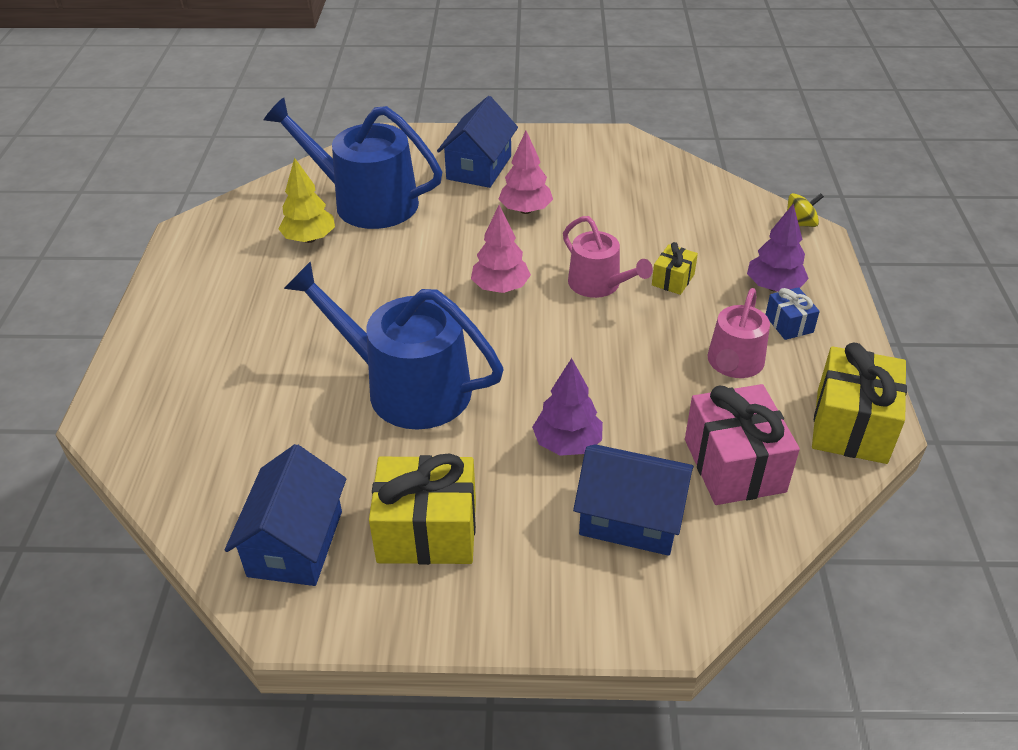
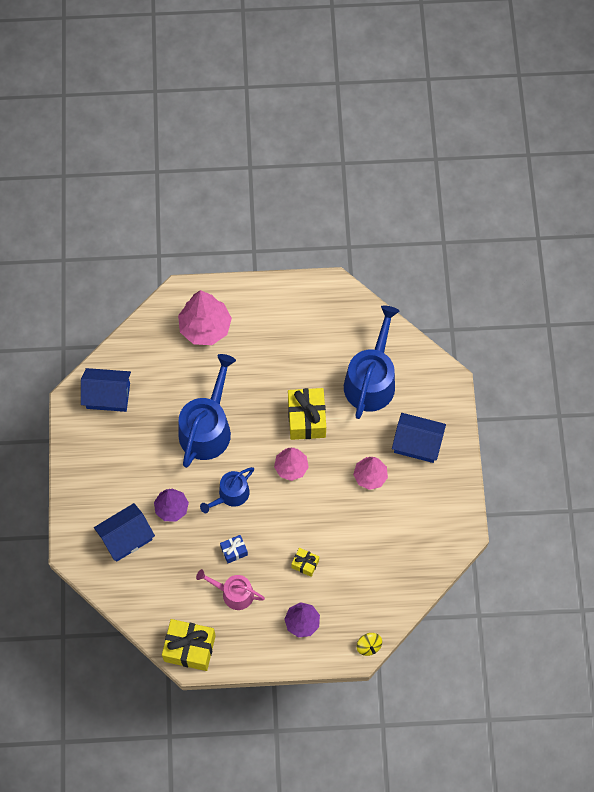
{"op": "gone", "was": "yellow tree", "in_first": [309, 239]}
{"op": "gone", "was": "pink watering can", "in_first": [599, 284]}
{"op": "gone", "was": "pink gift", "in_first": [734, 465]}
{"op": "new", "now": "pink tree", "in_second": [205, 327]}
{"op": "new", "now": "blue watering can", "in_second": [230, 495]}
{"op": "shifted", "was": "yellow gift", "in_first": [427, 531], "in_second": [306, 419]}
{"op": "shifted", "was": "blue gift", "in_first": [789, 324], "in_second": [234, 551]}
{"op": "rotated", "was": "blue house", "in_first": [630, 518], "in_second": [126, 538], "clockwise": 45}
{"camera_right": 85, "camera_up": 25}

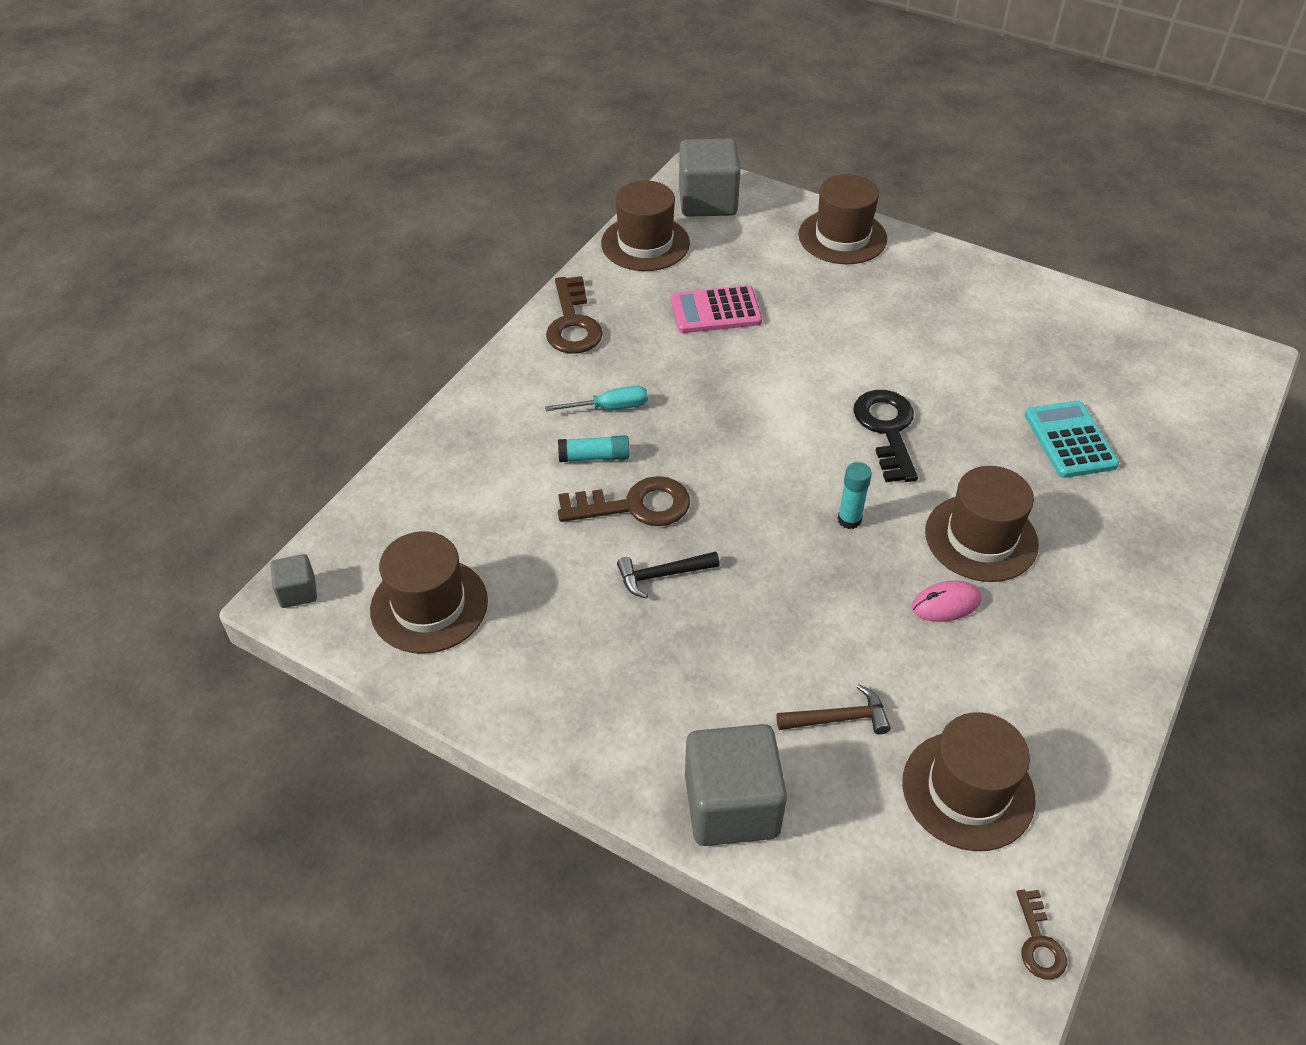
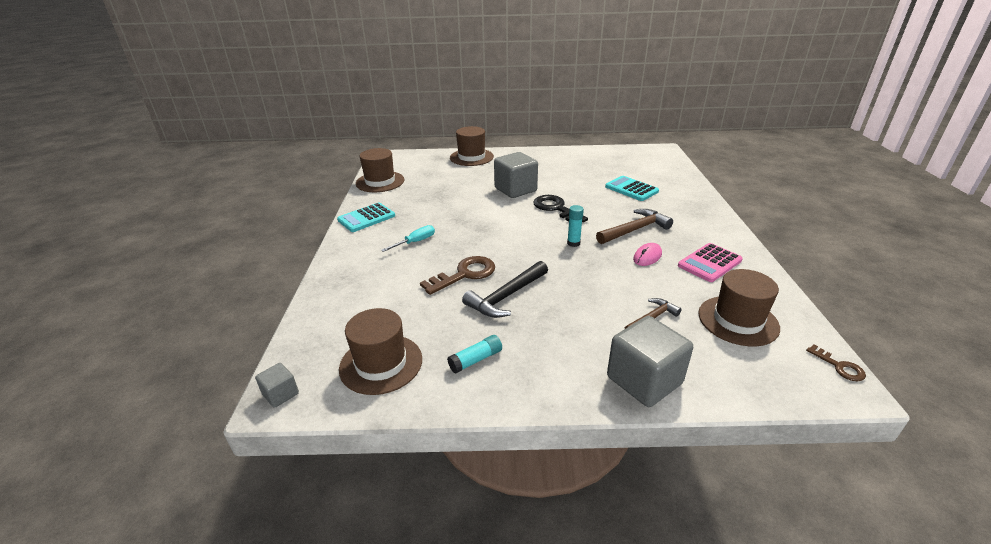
{"op": "shifted", "was": "turquoise glue stick", "in_first": [594, 457], "in_second": [476, 360]}
{"op": "shifted", "was": "pink calculator", "in_first": [715, 311], "in_second": [709, 263]}
{"op": "shifted", "was": "grey cube", "in_first": [707, 201], "in_second": [515, 189]}
{"op": "swapped", "was": "brown key", "now": "turquoise calculator", "in_first": [572, 323], "in_second": [366, 218]}
{"op": "swapped", "was": "brown hat", "now": "brown hammer", "in_first": [981, 538], "in_second": [634, 230]}
{"op": "scaled", "was": "black hammer", "in_first": [662, 575], "in_second": [506, 296], "ratio": 1.6}
{"camera_right": -30, "camera_up": -15}

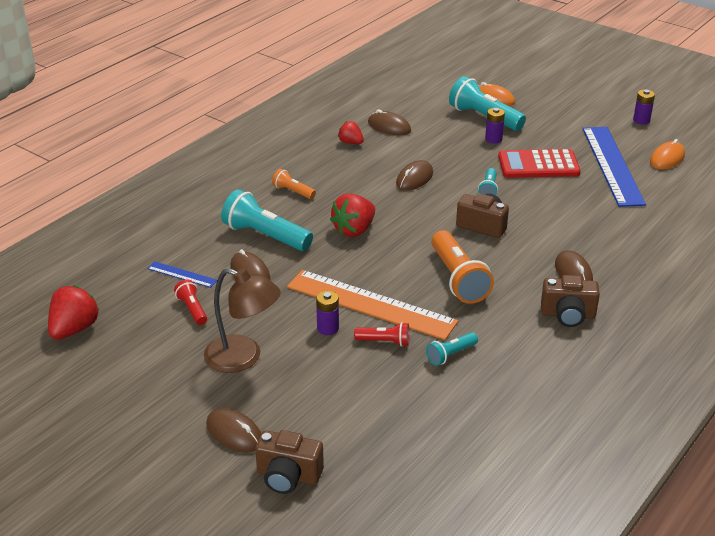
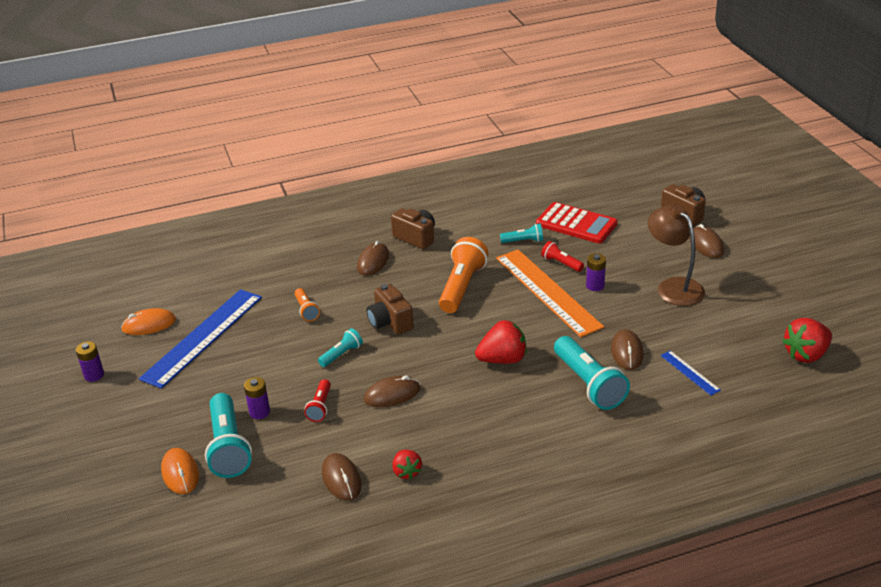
{"op": "shifted", "was": "red flashlight", "in_first": [192, 309], "in_second": [320, 407]}
{"op": "shifted", "was": "orange flashlight", "in_first": [293, 192], "in_second": [306, 310]}
{"op": "shifted", "was": "red calculator", "in_first": [538, 165], "in_second": [576, 224]}
{"camera_right": -145, "camera_up": 0}

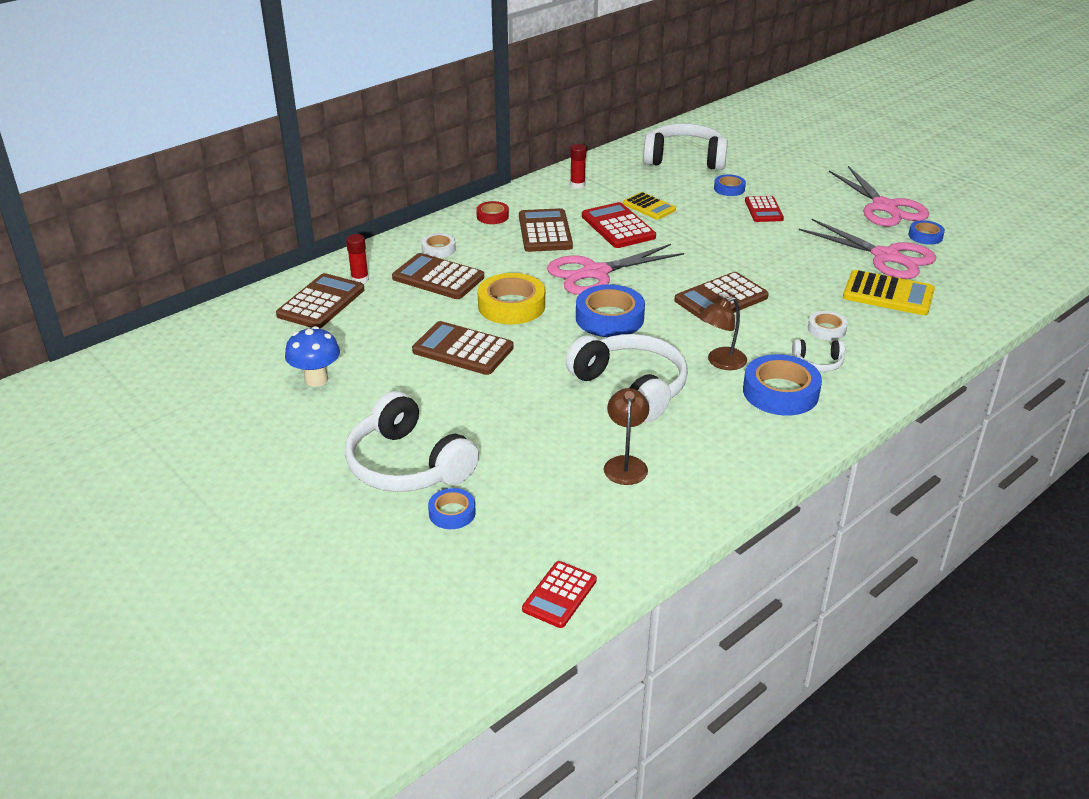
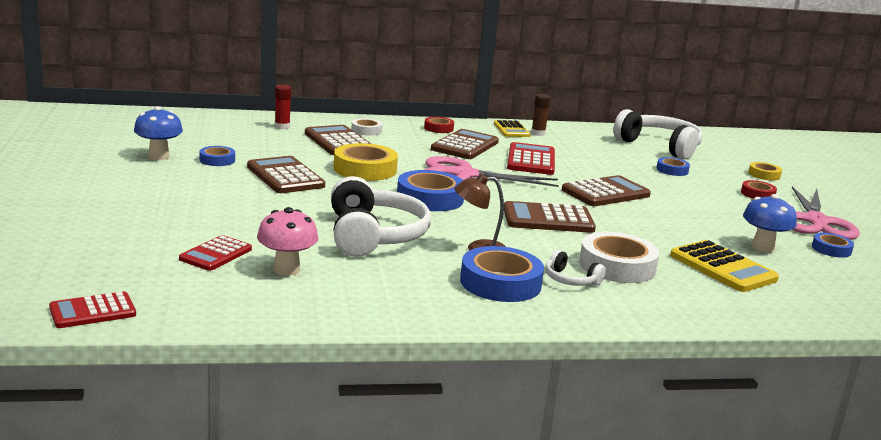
{"op": "gone", "was": "white headphones", "in_first": [407, 465]}
{"op": "new", "now": "red tape", "in_second": [757, 194]}
{"op": "new", "now": "yellow tape", "in_second": [764, 175]}
{"op": "shifted", "was": "brown calculator", "in_first": [321, 302], "in_second": [605, 193]}
{"op": "shifted", "was": "blue tape", "in_first": [452, 513], "in_second": [217, 160]}
{"op": "shifted", "was": "yellow calculator", "in_first": [649, 207], "in_second": [511, 130]}
{"op": "shifted", "was": "red calculator", "in_first": [763, 210], "in_second": [216, 254]}
{"op": "swapped", "was": "brown lamp", "now": "pink mushroom", "in_first": [625, 464], "in_second": [286, 269]}
{"op": "swapped", "was": "pink scissors", "now": "blue mushroom", "in_first": [886, 257], "in_second": [763, 247]}
{"op": "repainted", "was": "red glue stick", "now": "brown glue stick", "in_first": [577, 185], "in_second": [538, 133]}
{"op": "scaled", "was": "white tape", "in_first": [826, 329], "in_second": [617, 266], "ratio": 1.84}
{"camera_right": 30, "camera_up": -15}

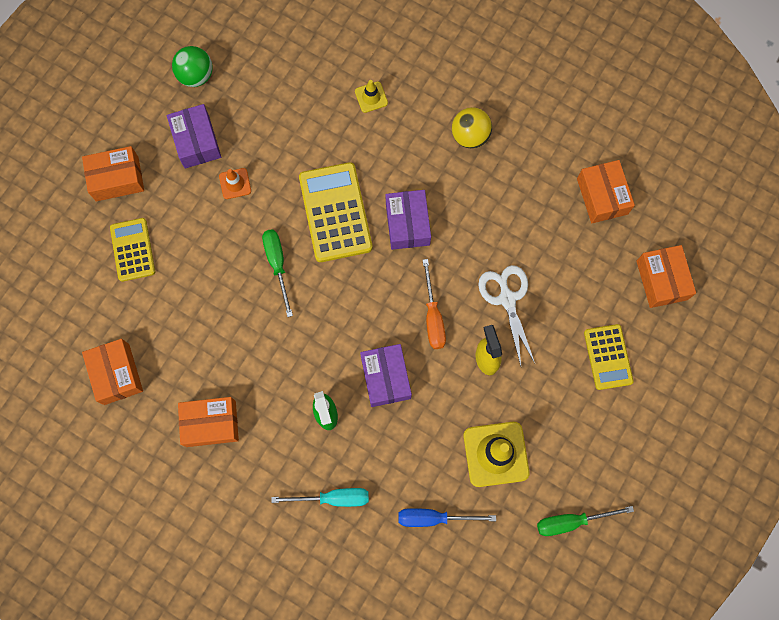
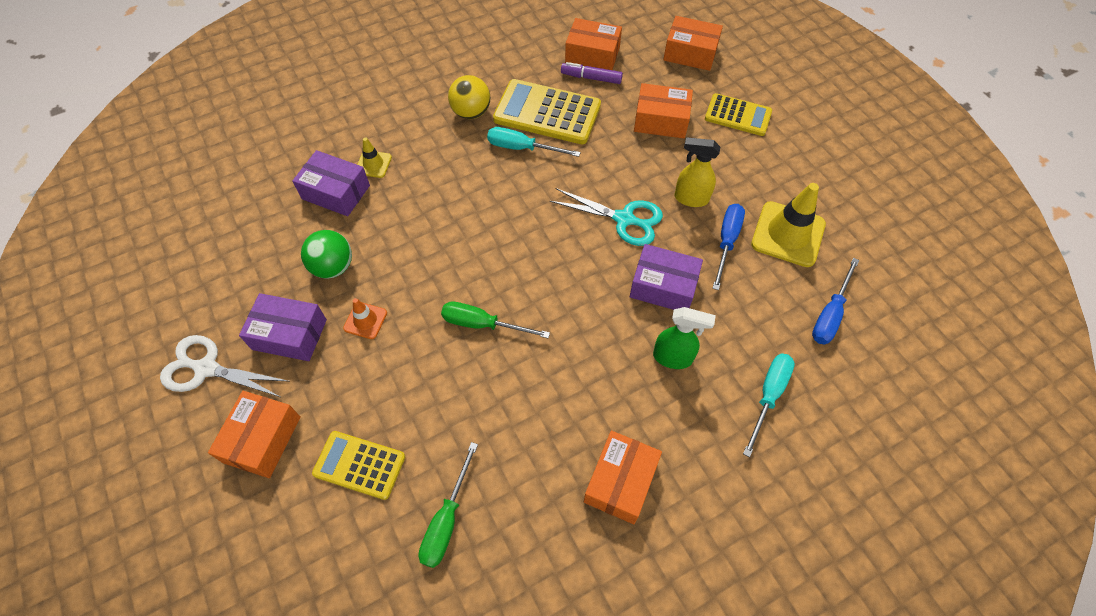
{"op": "new", "now": "turquoise screwdriver", "in_second": [522, 148]}
{"op": "new", "now": "purple marker", "in_second": [591, 78]}
{"op": "new", "now": "blue screwdriver", "in_second": [726, 242]}
{"op": "shifted", "was": "orange box", "in_first": [116, 374], "in_second": [661, 120]}
{"op": "shifted", "was": "green ball", "in_first": [196, 76], "in_second": [333, 267]}
{"op": "shifted", "was": "yellow calculator", "in_first": [335, 212], "in_second": [547, 113]}
{"op": "shifted", "was": "purple box", "in_first": [407, 224], "in_second": [336, 192]}
{"op": "shifted", "was": "white scissors", "in_first": [507, 298], "in_second": [206, 368]}
{"op": "shifted", "was": "green screwdriver", "in_first": [571, 521], "in_second": [446, 520]}
{"op": "swapped", "was": "orange screwdriver", "now": "turquoise scissors", "in_first": [433, 317], "in_second": [624, 219]}
{"camera_right": -60, "camera_up": -15}

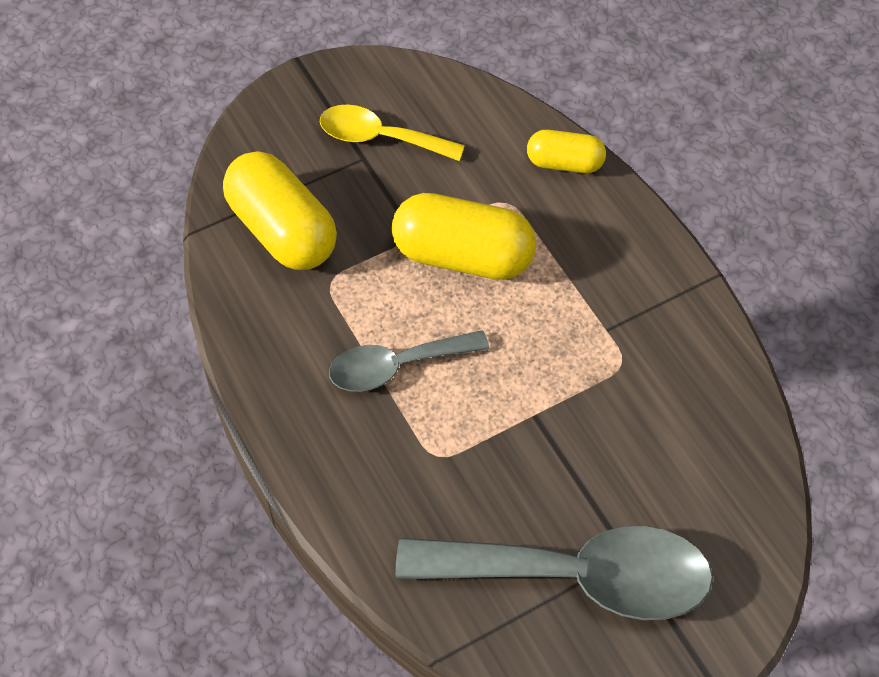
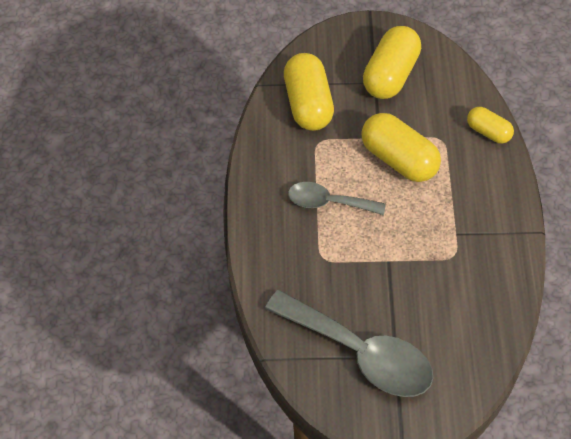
{"op": "swapped", "was": "yellow spoon", "now": "yellow capsule", "in_first": [380, 138], "in_second": [390, 74]}
{"camera_right": 30, "camera_up": 0}

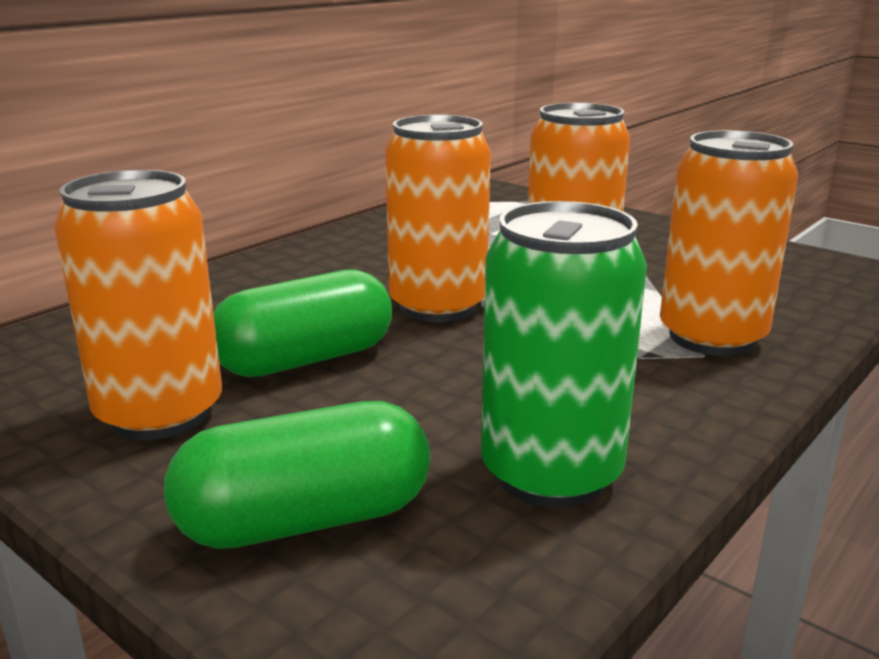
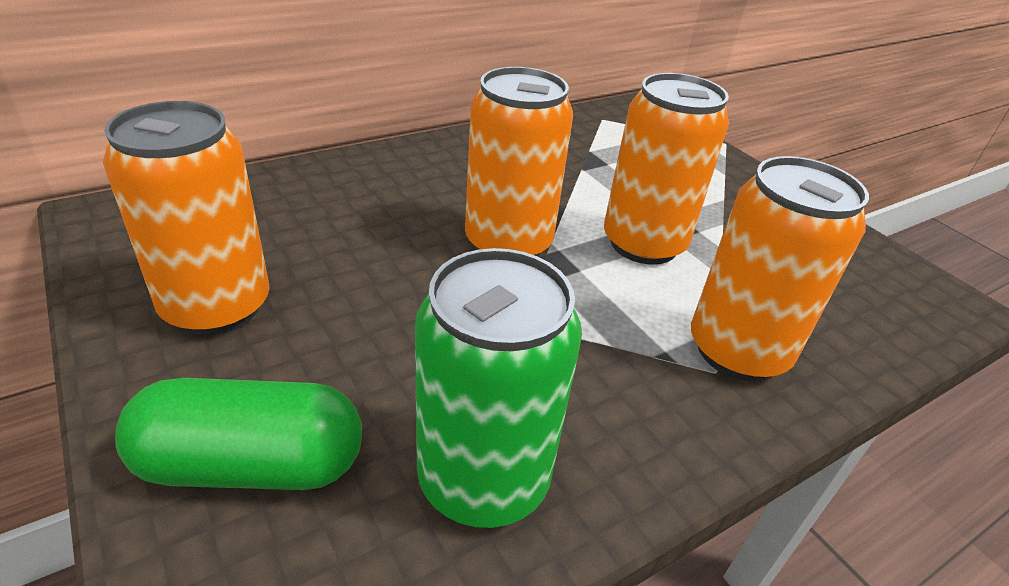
{"op": "gone", "was": "green capsule", "in_first": [306, 359]}
{"camera_right": 15, "camera_up": 15}

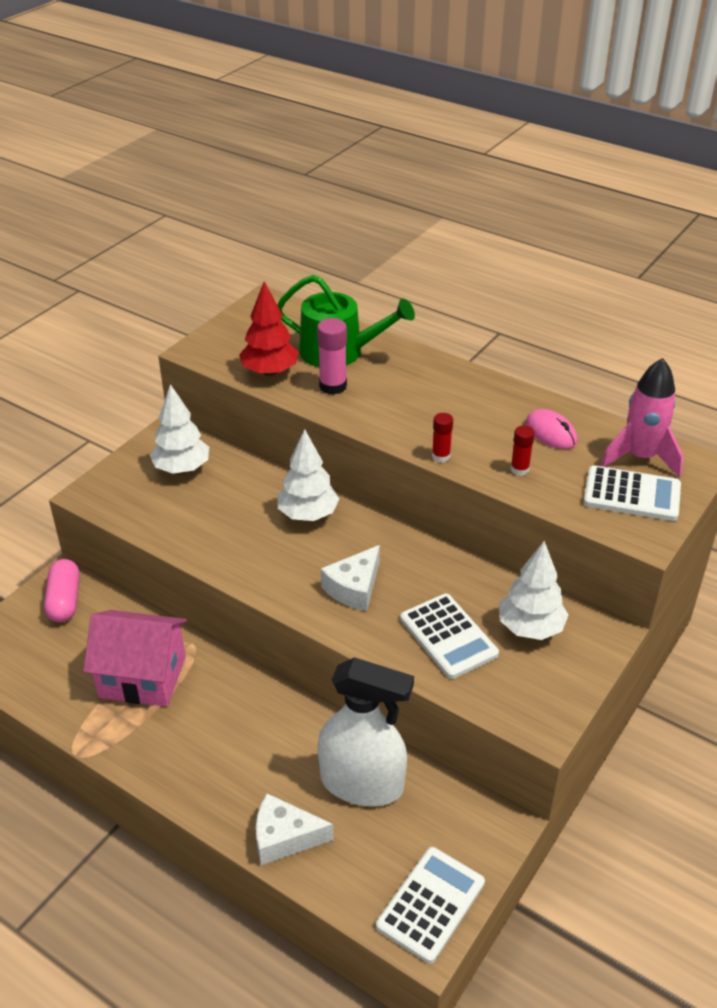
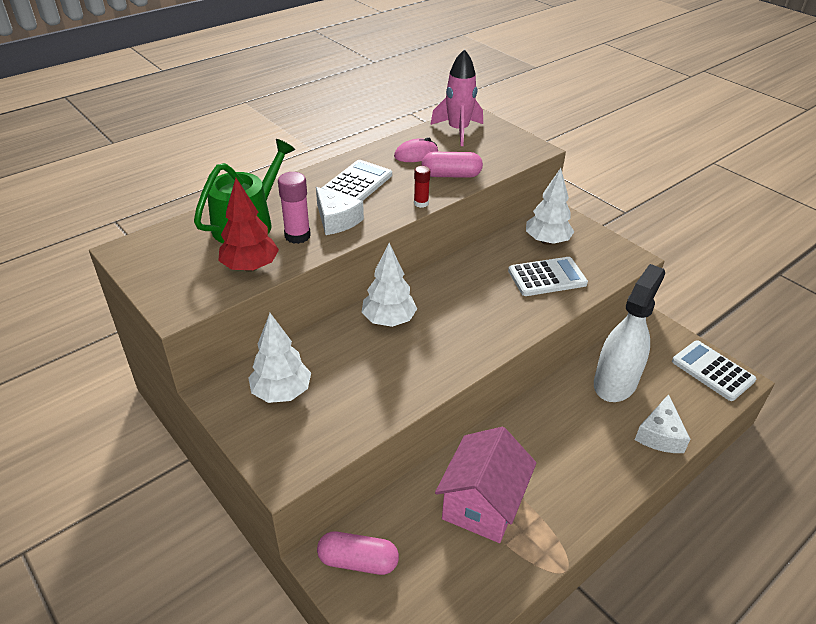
{"op": "shifted", "was": "white cheese", "in_first": [354, 588], "in_second": [336, 220]}
{"op": "shifted", "was": "white calculator", "in_first": [632, 494], "in_second": [357, 183]}
{"op": "swapped", "was": "red glue stick", "now": "pink capsule", "in_first": [519, 469], "in_second": [451, 175]}
{"camera_right": -75, "camera_up": 0}

